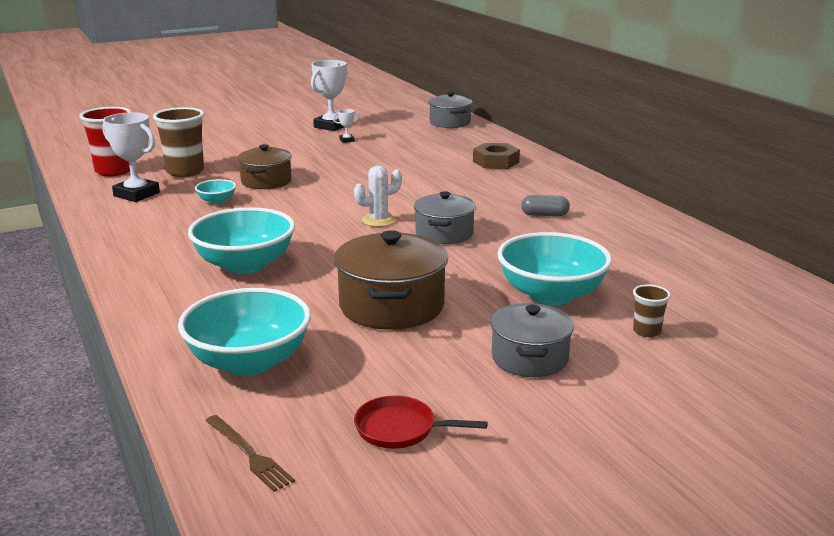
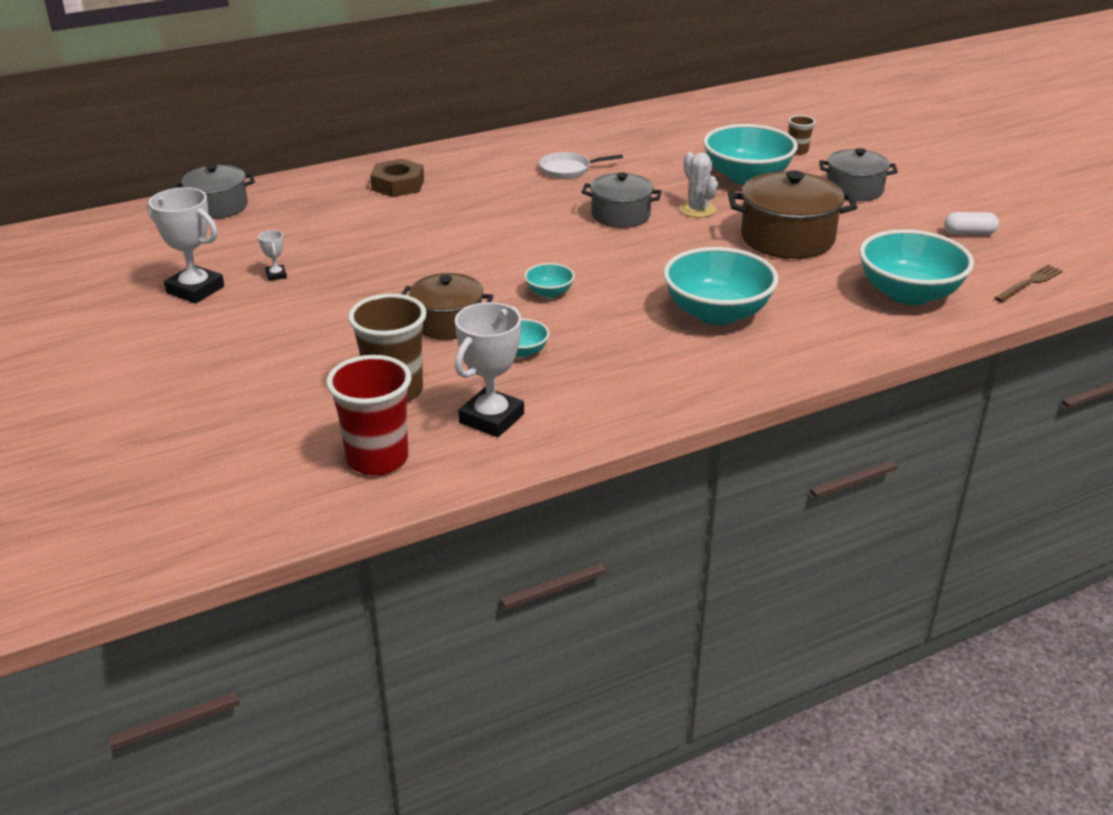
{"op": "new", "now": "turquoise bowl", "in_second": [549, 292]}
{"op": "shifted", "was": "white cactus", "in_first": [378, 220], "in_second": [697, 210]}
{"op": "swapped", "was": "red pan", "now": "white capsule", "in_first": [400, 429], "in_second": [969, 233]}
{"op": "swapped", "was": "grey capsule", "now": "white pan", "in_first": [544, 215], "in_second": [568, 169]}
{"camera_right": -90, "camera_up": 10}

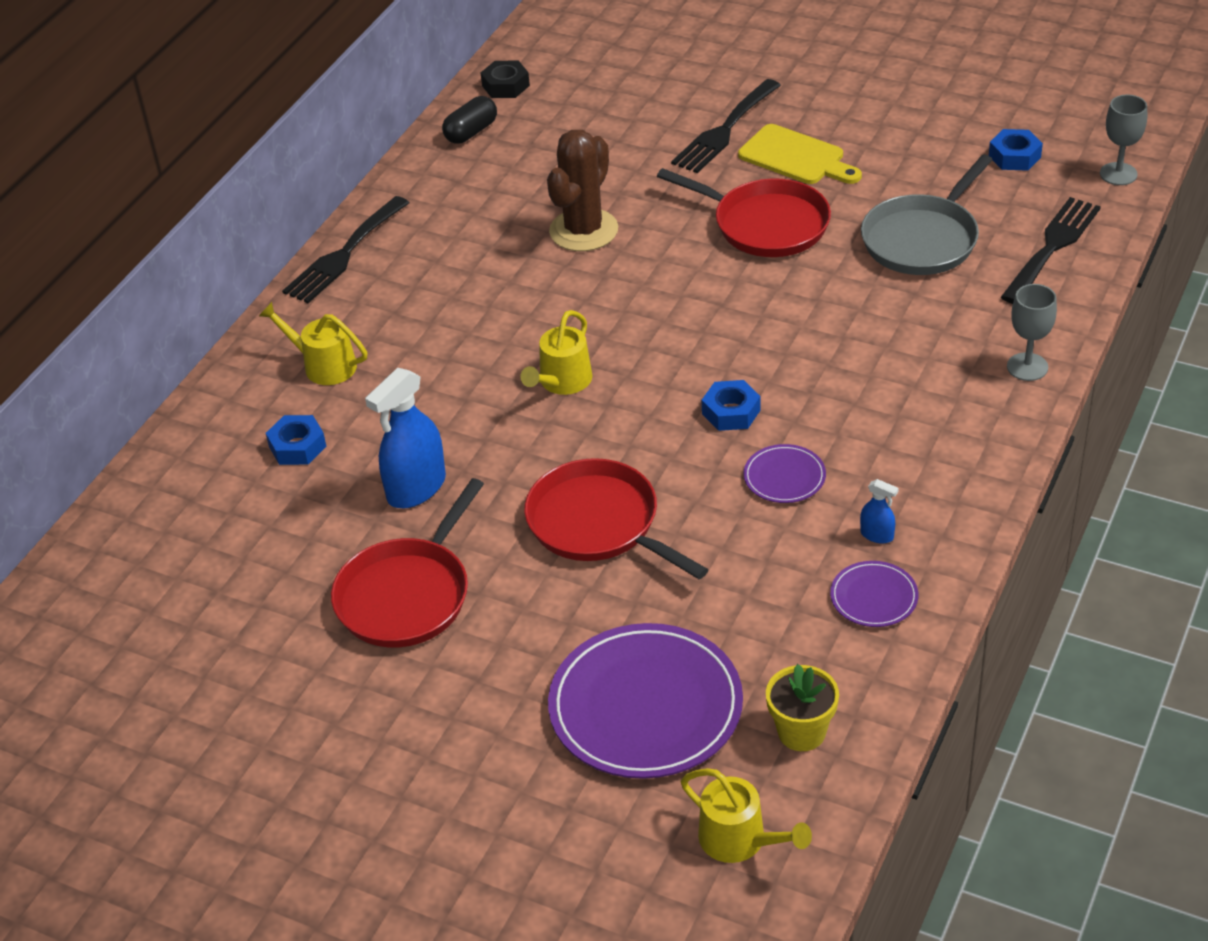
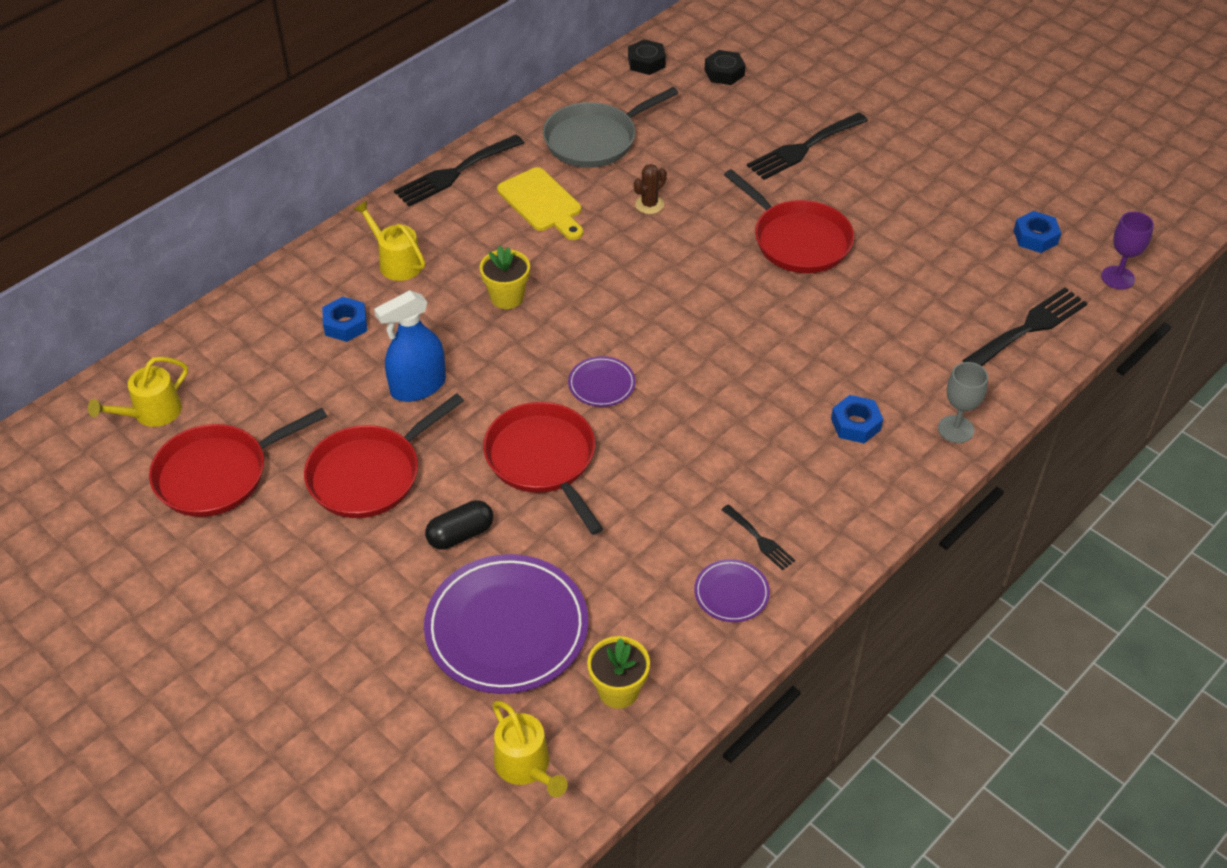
{"op": "new", "now": "red pan", "in_second": [217, 474]}
{"op": "new", "now": "yellow flower pot", "in_second": [507, 297]}
{"op": "new", "now": "black nut", "in_second": [724, 73]}
{"op": "shifted", "was": "black capsule", "in_first": [471, 132], "in_second": [460, 534]}
{"op": "shifted", "was": "yellow watering can", "in_first": [562, 382], "in_second": [152, 413]}
{"op": "shifted", "was": "blue nut", "in_first": [731, 412], "in_second": [855, 424]}
{"op": "shifted", "was": "yellow cutting board", "in_first": [796, 157], "in_second": [542, 203]}
{"op": "shifted", "was": "purple plate", "in_first": [784, 477], "in_second": [601, 384]}
{"op": "shifted", "was": "grey pan", "in_first": [923, 240], "in_second": [594, 140]}
{"op": "swapped", "was": "blue spray bottle", "now": "black fork", "in_first": [877, 535], "in_second": [760, 539]}
{"op": "repainted", "was": "grey goblet", "now": "purple goblet", "in_first": [1118, 174], "in_second": [1117, 277]}
{"op": "scaled", "was": "brown cactus", "in_first": [584, 230], "in_second": [649, 204], "ratio": 0.5}
{"camera_right": 15, "camera_up": 5}

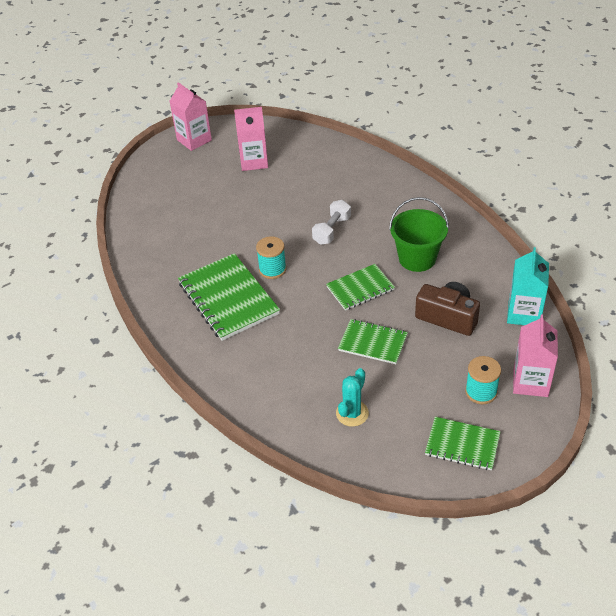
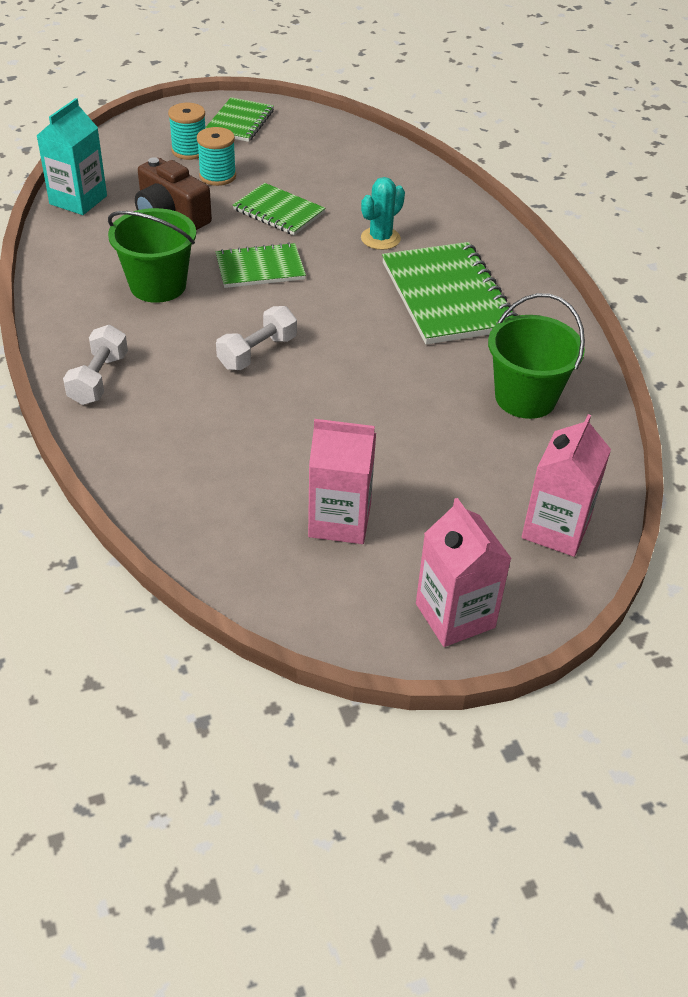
{"op": "new", "now": "white dumbbell", "in_second": [98, 379]}
{"op": "new", "now": "green bucket", "in_second": [525, 397]}
{"op": "shifted", "was": "turquoise spool", "in_first": [272, 269], "in_second": [217, 176]}
{"op": "shifted", "was": "turquoise cactus", "in_first": [352, 413], "in_second": [380, 238]}
{"op": "shifted", "was": "pink carton", "in_first": [530, 382], "in_second": [556, 529]}
{"op": "rotated", "was": "green notebook", "in_first": [462, 445], "in_second": [240, 122], "clockwise": 75}
{"camera_right": -170, "camera_up": 0}

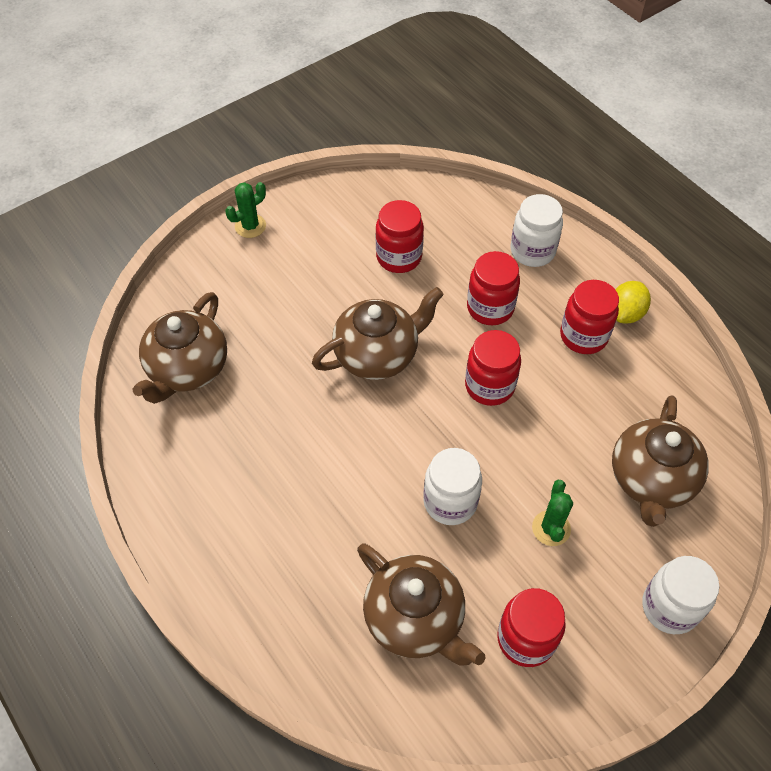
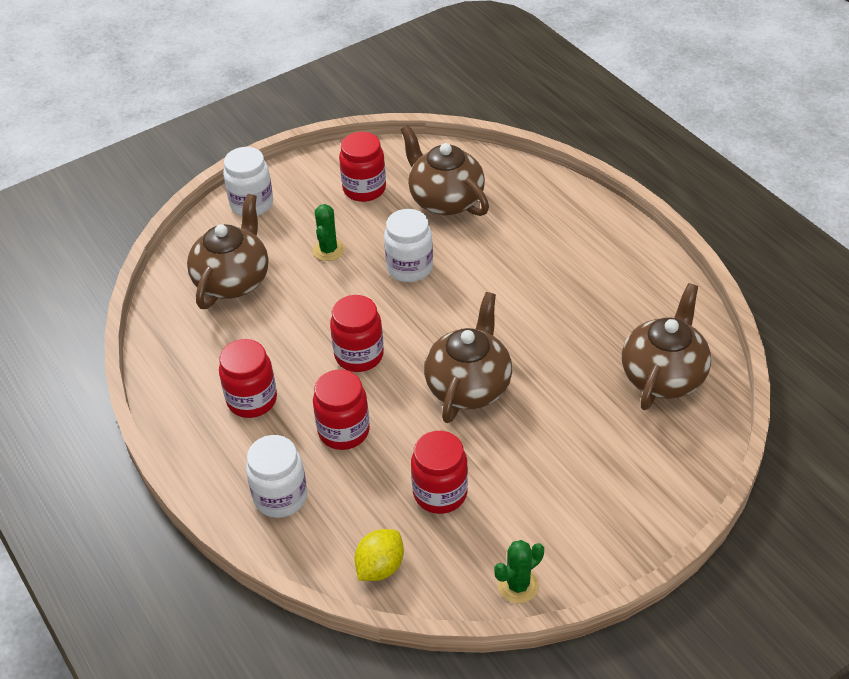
{"op": "shifted", "was": "green cactus", "in_first": [250, 226], "in_second": [518, 585]}
{"op": "shifted", "was": "yellow lemon", "in_first": [625, 313], "in_second": [380, 567]}
{"op": "rotated", "was": "brown teapot", "in_first": [377, 354], "in_second": [468, 386], "clockwise": 135}
{"camera_right": -175, "camera_up": -10}

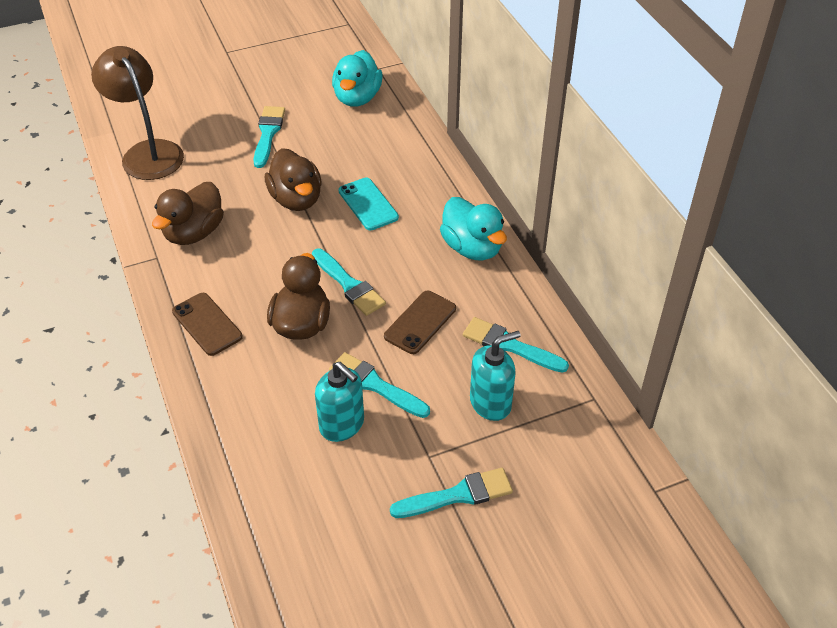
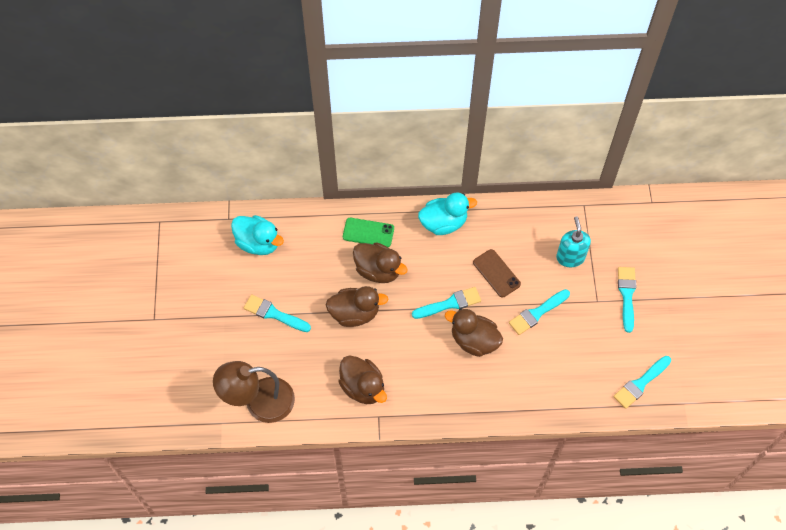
{"op": "gone", "was": "brown phone", "in_first": [207, 324]}
{"op": "gone", "was": "turquoise soap dispenser", "in_first": [342, 425]}
{"op": "new", "now": "green phone", "in_second": [368, 232]}
{"op": "shifted", "was": "turquoise brush", "in_first": [510, 345], "in_second": [640, 383]}
{"op": "swapped", "was": "turquoise phone", "now": "brown duck", "in_first": [368, 204], "in_second": [378, 270]}
{"camera_right": -70, "camera_up": 15}

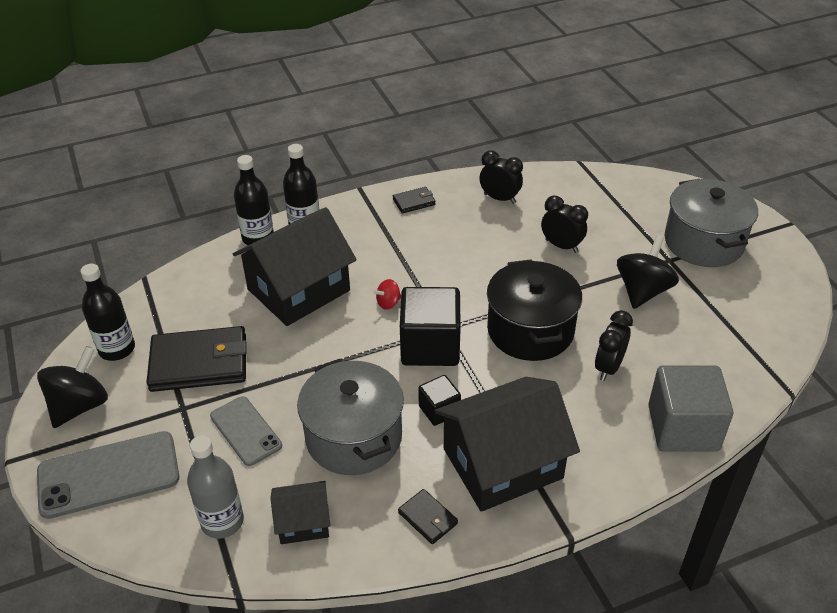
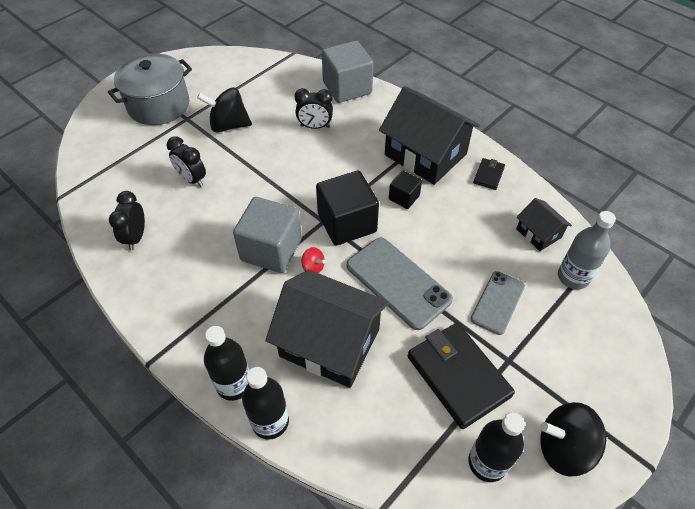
{"op": "gone", "was": "grey pot", "in_first": [354, 437]}
{"op": "gone", "was": "black wallet", "in_first": [414, 202]}
{"op": "gone", "was": "black pot", "in_first": [530, 330]}
{"op": "new", "now": "grey cube", "in_second": [271, 249]}
{"op": "shifted", "was": "grey phone", "in_first": [108, 474], "in_second": [398, 282]}
{"op": "rotated", "was": "black clock", "in_first": [561, 246], "in_second": [192, 179], "clockwise": -60}
{"camera_right": -115, "camera_up": 10}

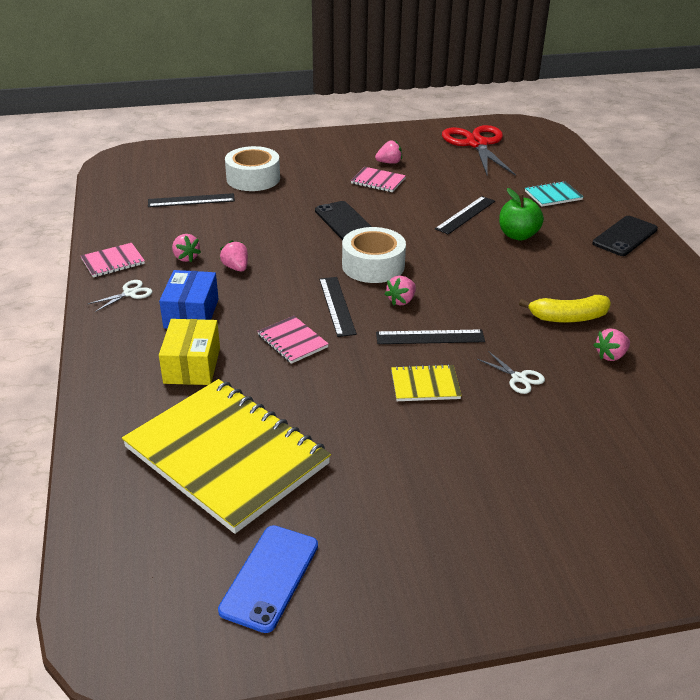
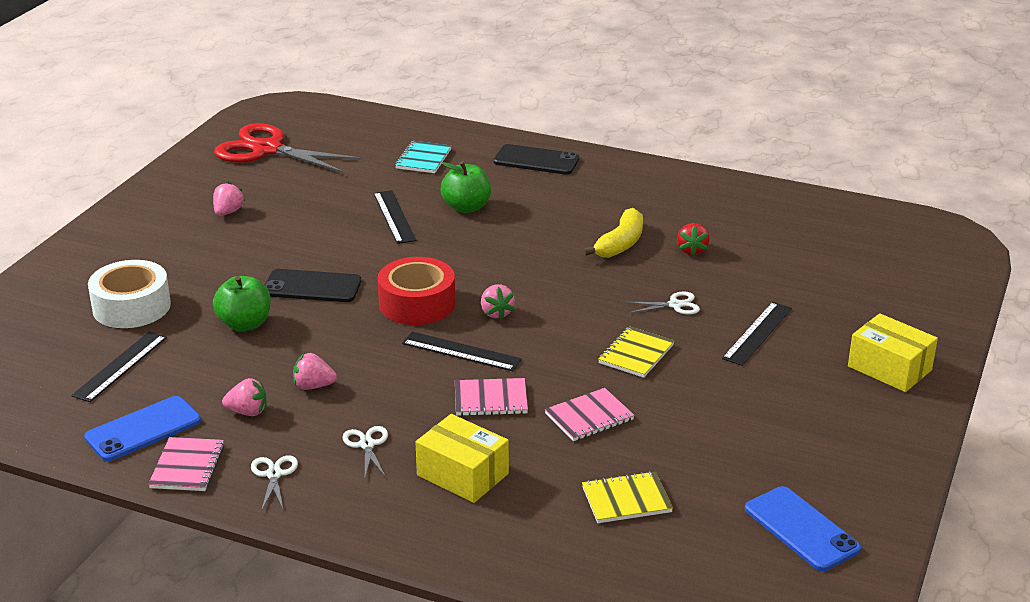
{"op": "new", "now": "blue phone", "in_second": [143, 429]}
{"op": "new", "now": "green apple", "in_second": [245, 324]}
{"op": "new", "now": "yellow box", "in_second": [889, 368]}
{"op": "shifted", "was": "pink notebook", "in_first": [378, 181], "in_second": [589, 417]}
{"op": "shifted", "was": "black ruler", "in_first": [430, 337], "in_second": [757, 333]}
{"op": "swapped", "was": "blue box", "now": "white scissors", "in_first": [191, 313], "in_second": [367, 445]}
{"op": "repainted", "was": "white tape", "now": "red tape", "in_first": [373, 265], "in_second": [417, 304]}
{"op": "repainted", "was": "pink strawberry", "now": "red strawberry", "in_first": [611, 356], "in_second": [691, 250]}
{"op": "rotated", "was": "black phone", "in_first": [625, 236], "in_second": [536, 160], "clockwise": -60}
{"op": "scaled", "was": "yellow notebook", "in_first": [227, 456], "in_second": [626, 500], "ratio": 0.42}
{"camera_right": -55, "camera_up": -5}

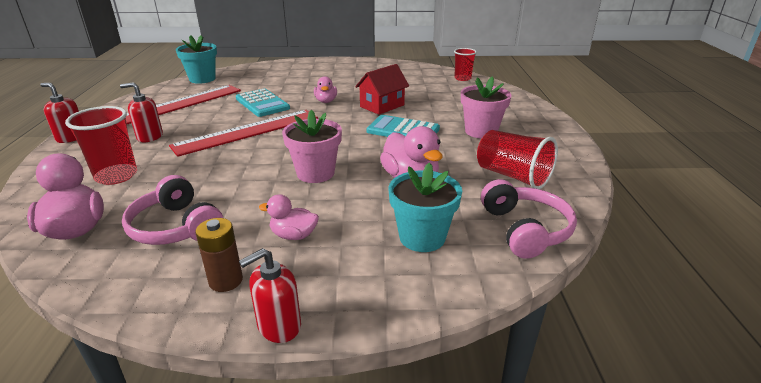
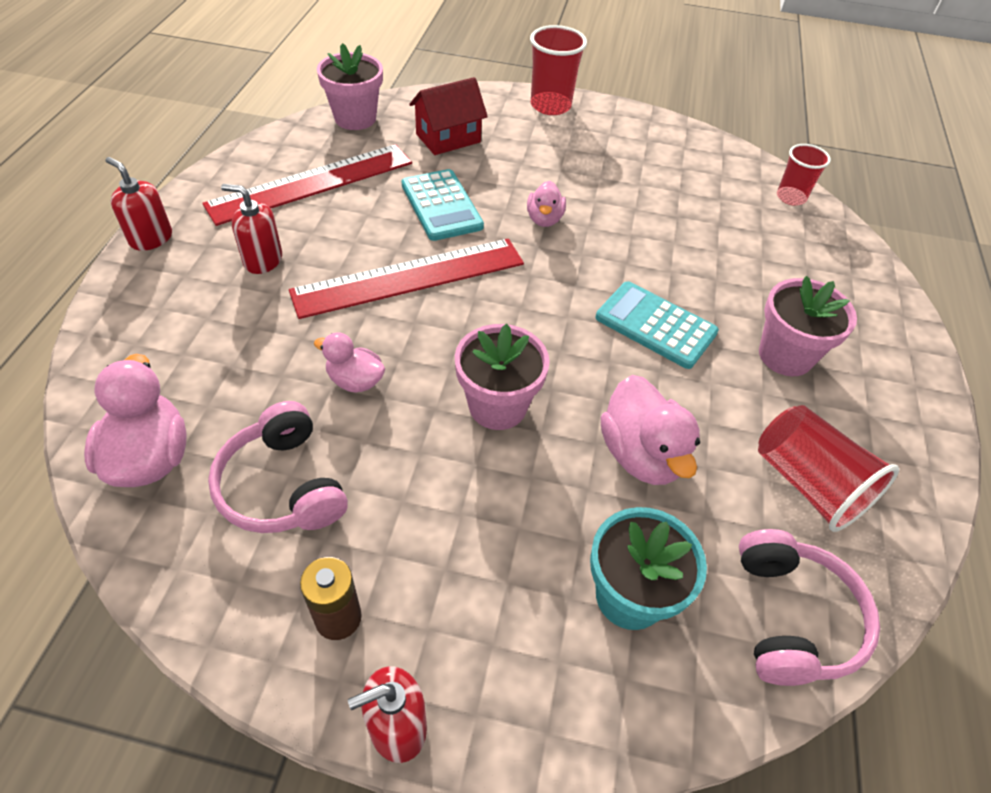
{"op": "shifted", "was": "red cup", "in_first": [116, 176], "in_second": [550, 105]}
{"op": "shifted", "was": "pink duck", "in_first": [293, 235], "in_second": [355, 381]}
{"op": "shifted", "was": "red house", "in_first": [382, 106], "in_second": [448, 138]}
{"op": "repainted", "was": "turquoise flower pot", "now": "pink flower pot", "in_first": [202, 79], "in_second": [355, 118]}
{"camera_right": 10, "camera_up": 20}

